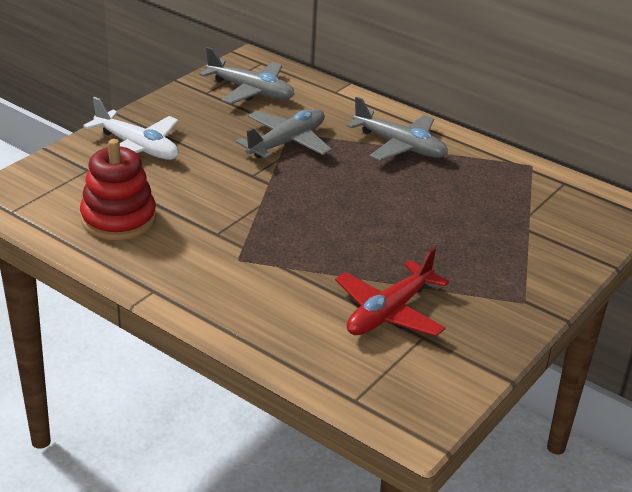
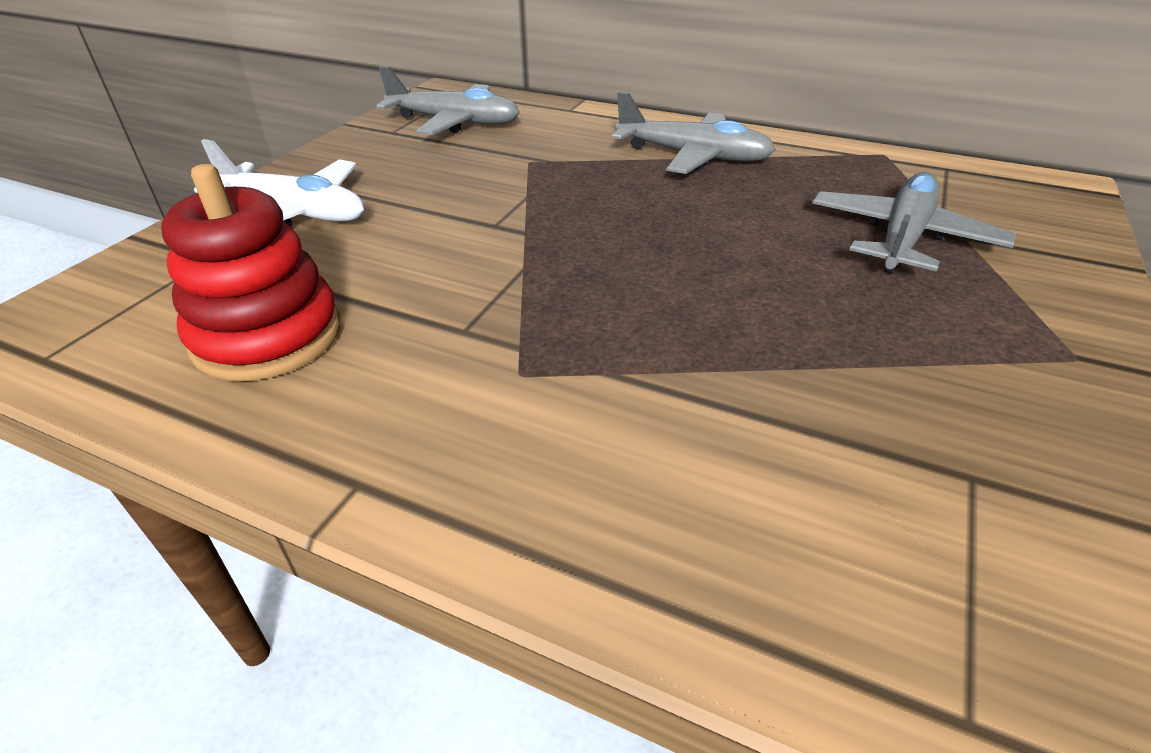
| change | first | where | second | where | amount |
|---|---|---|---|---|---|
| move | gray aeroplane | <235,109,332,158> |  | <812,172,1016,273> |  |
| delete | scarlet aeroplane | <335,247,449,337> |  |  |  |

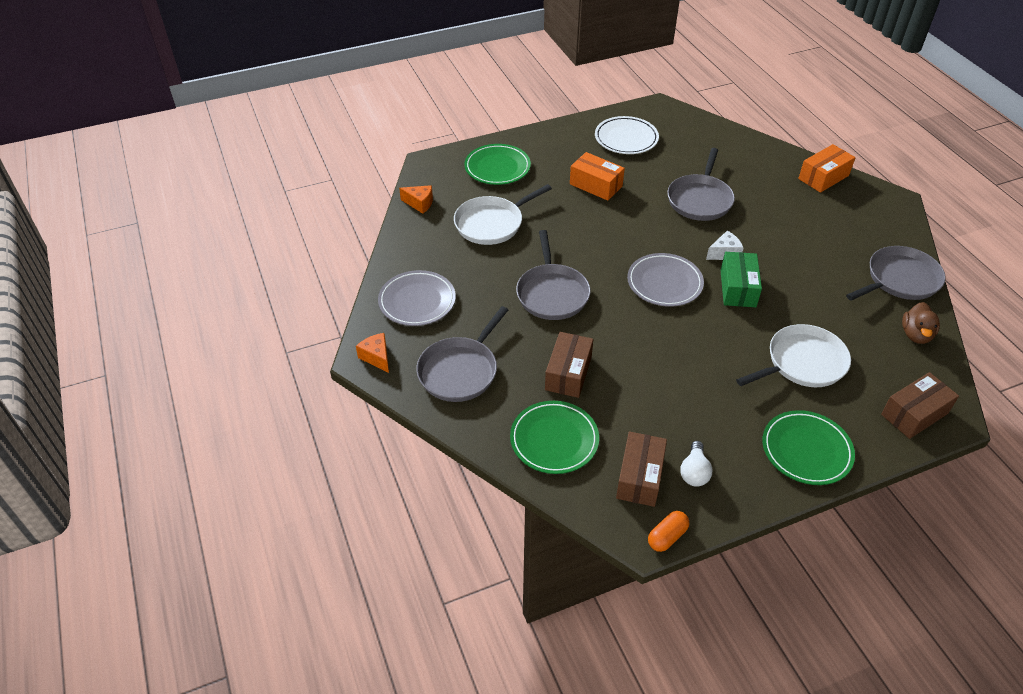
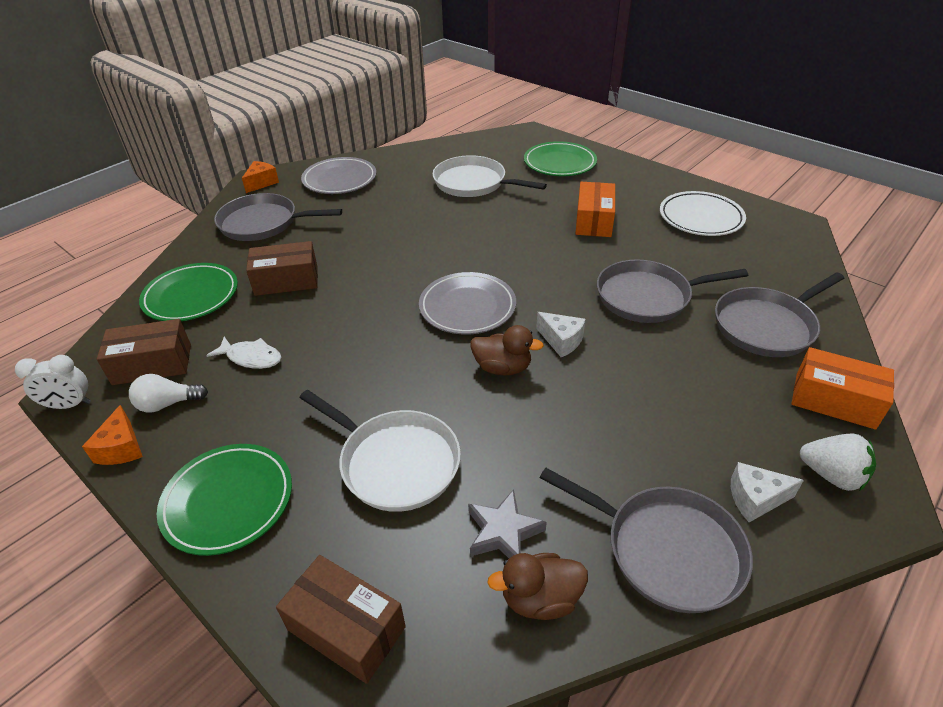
| change | first | where | second | where | amount |
|---|---|---|---|---|---|
| move | bright orange cheese | <399,185,433,214> |  | <82,405,143,465> |  |
| move | gray skillet | <516,230,591,320> |  | <715,272,844,357> |  |
| replace | leaf-green package | <721,252,762,307> | brown toy duck | <470,325,544,376> |  |
| replace | bright orange capsule | <648,511,689,552> | snow-white bedside clock | <15,355,91,409> |  |
| insert |  |  | snow-white toy fish | <206,337,281,369> |  |
| insert |  |  | snow-white strawberry | <800,434,876,491> |  |
| insert |  |  | snow-white cheese | <731,462,804,522> |  |
| insert |  |  | gray five-pointed star | <468,489,547,558> |  |

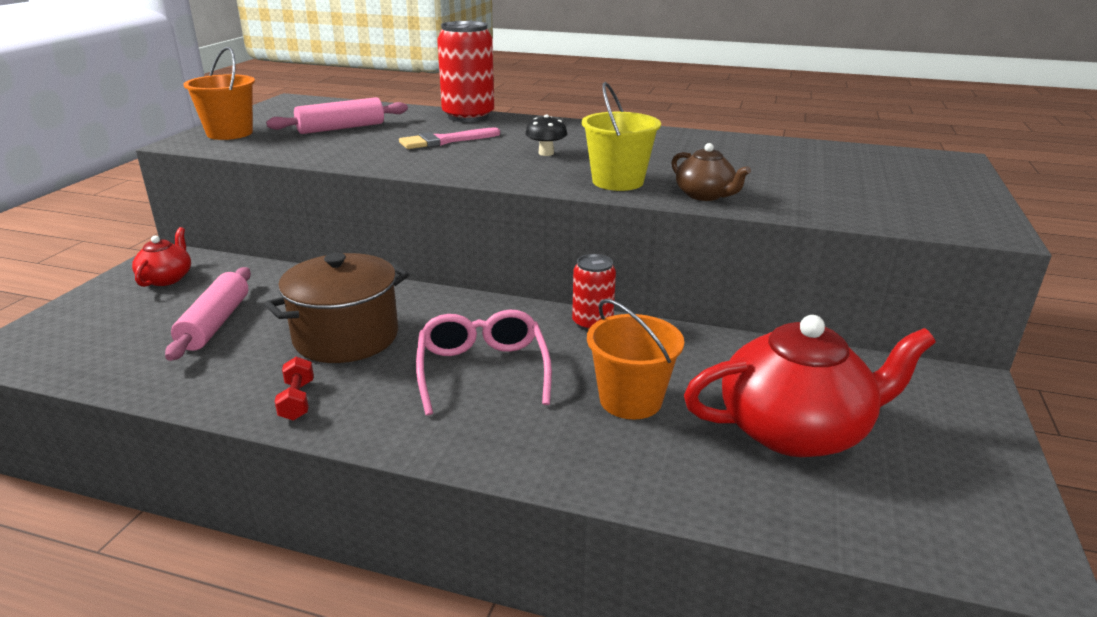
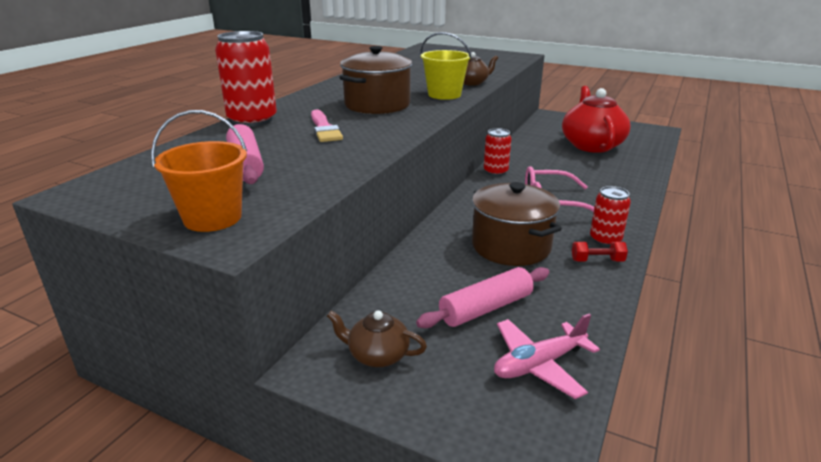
| change | first | where | second | where | amount |
|---|---|---|---|---|---|
| replace | ebony mushroom | <525,115,567,156> | brown cooking pot | <339,46,412,114> |  |
| recolor | scarlet tea pot | <132,227,191,287> | brown tea pot | <327,310,427,367> |  |
| rotate | rose-pink rolling pin | <165,267,251,361> |  | <416,267,549,328> | 45 degrees counterclockwise |
| delete | bright orange pail | <587,299,684,419> |  |  |  |
| insert |  |  | scarlet can | <590,186,631,246> |  |
| insert |  |  | rose-pink aeroplane | <494,314,600,399> |  |

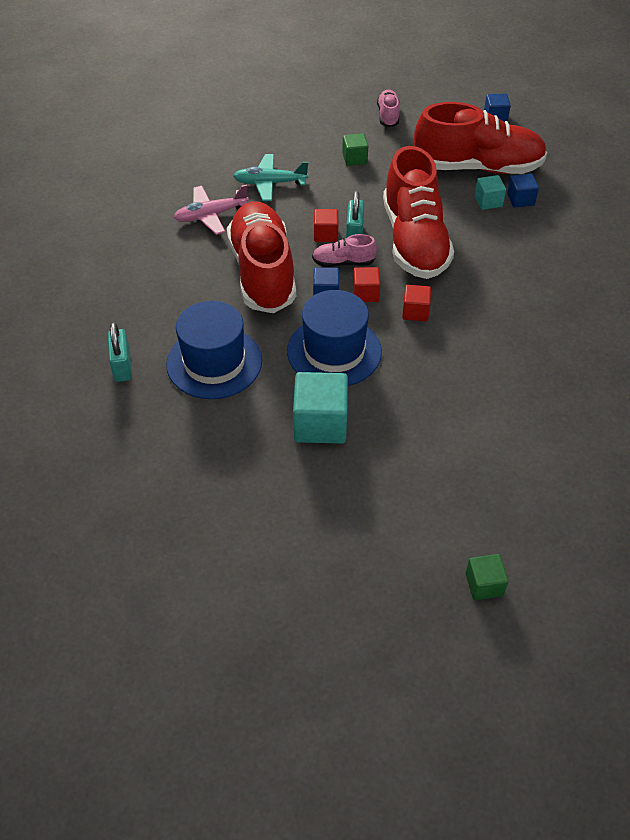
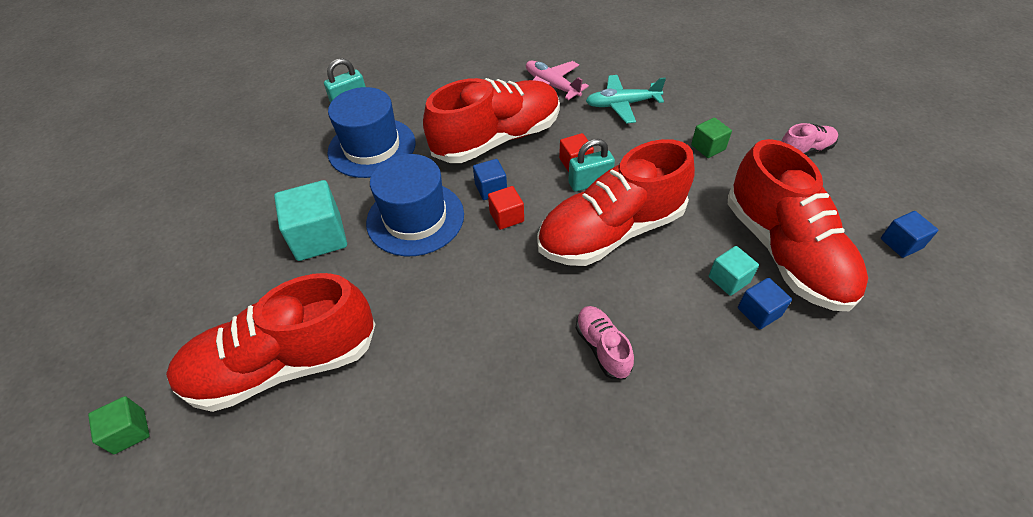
| change | first | where | second | where | amount |
|---|---|---|---|---|---|
| rotate | teal aeroplane | <233,154,309,201> |  | <586,75,666,124> | 75 degrees counterclockwise |
| move | rose-pink lace-up shoe | <312,234,377,267> |  | <576,306,634,380> |  |
| delete | scarlet block | <402,285,431,321> |  |  |  |
| insert |  |  | scarlet lace-up shoe | <166,273,375,412> |  |

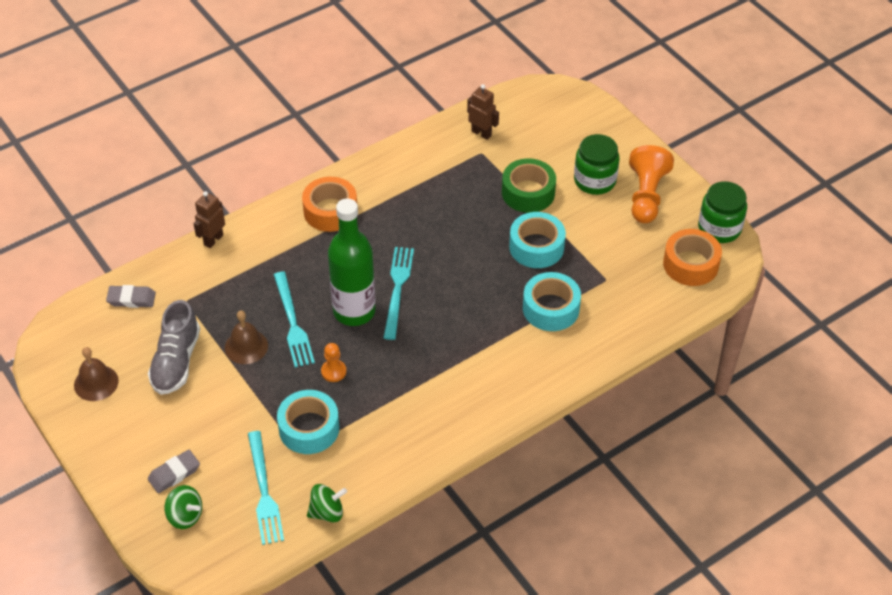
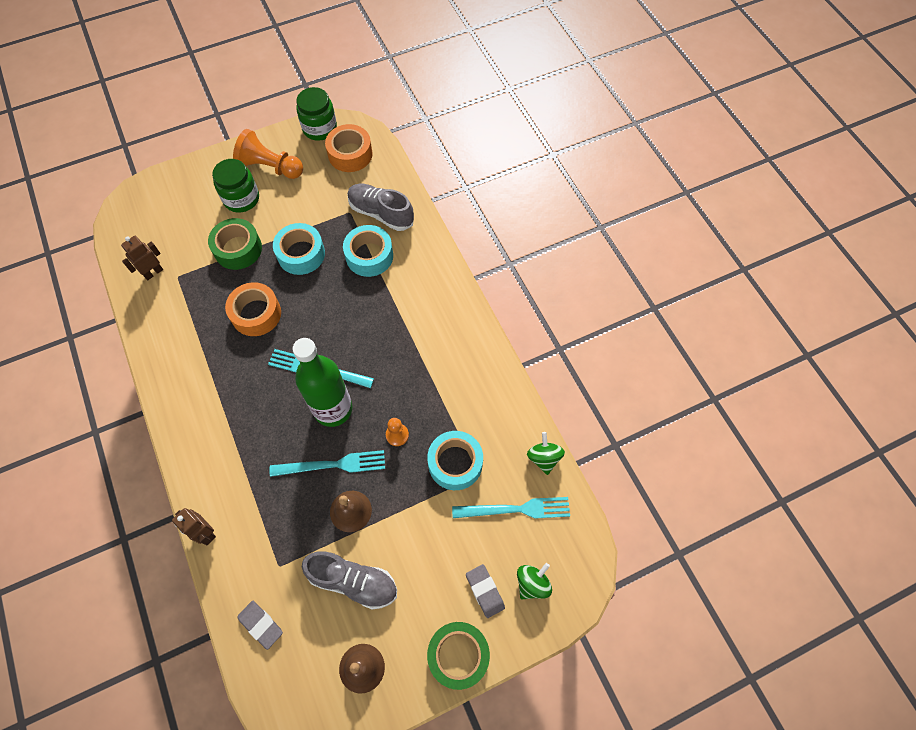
| change | first | where | second | where | amount |
|---|---|---|---|---|---|
| move | bright orange roll of tape | <302,177,357,232> |  | <225,282,281,336> |  |
| rotate | gray eraser | <106,285,156,308> |  | <237,601,283,650> | 60 degrees counterclockwise |
| insert |  |  | gray lace-up shoe | <348,184,414,231> |  |
| insert |  |  | leaf-green roll of tape | <427,622,490,690> |  |

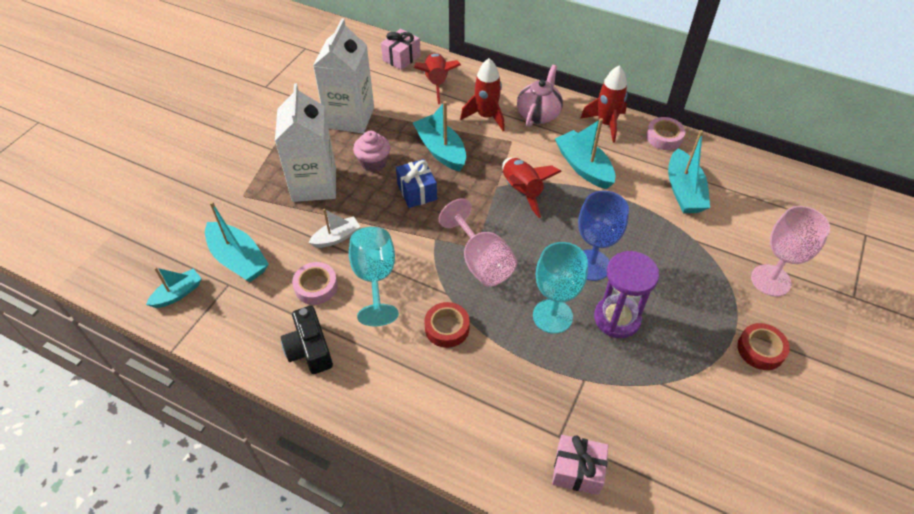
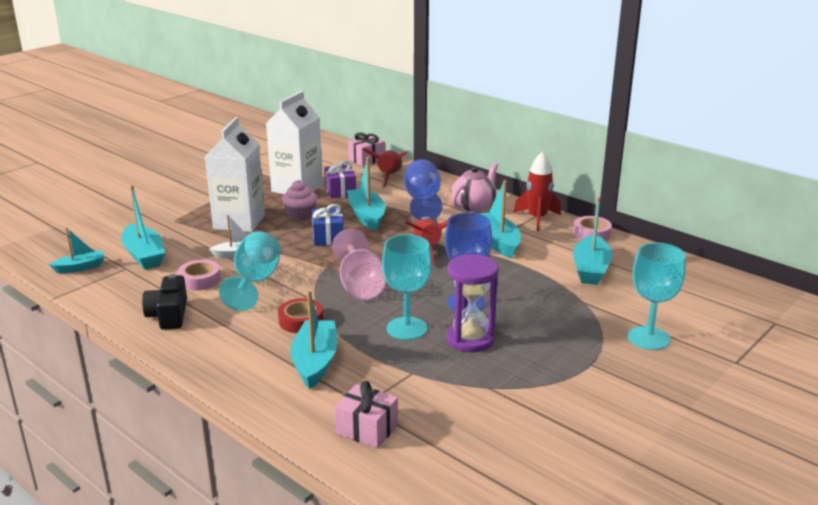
| change | first | where | second | where | amount |
|---|---|---|---|---|---|
| replace | scarlet toy rocket | <460,58,505,131> | blue goblet | <404,159,443,220> |  |
| recolor | rose-pink goblet | <751,206,830,297> | teal goblet | <628,243,686,350> |  |
| delete | scarlet roll of tape | <737,323,790,370> |  |  |  |
| insert |  |  | violet wrapped gift | <324,161,356,199> |  |
| insert |  |  | teal boat | <290,290,337,389> |  |

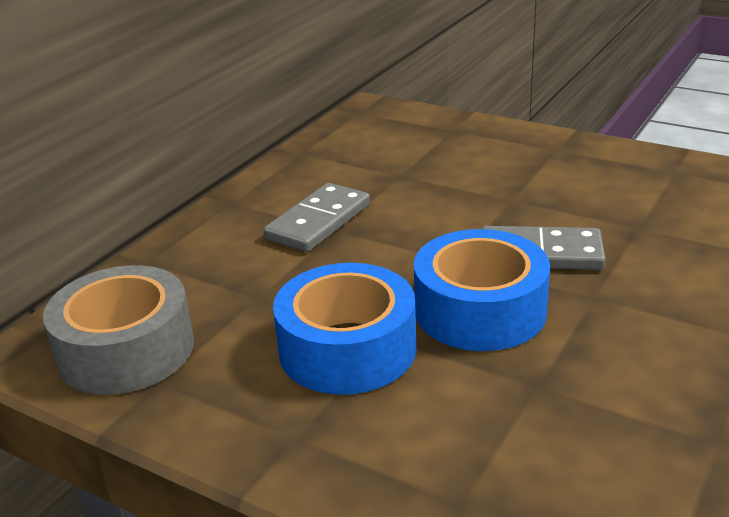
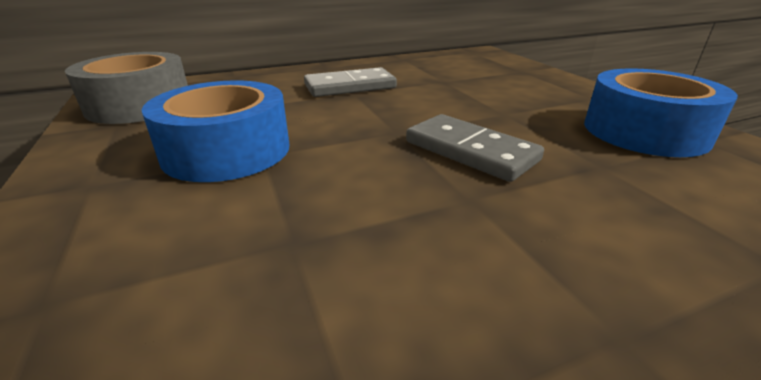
| change | first | where | second | where | amount |
|---|---|---|---|---|---|
| move | blue roll of tape | <414,229,550,351> |  | <584,68,738,157> |  |

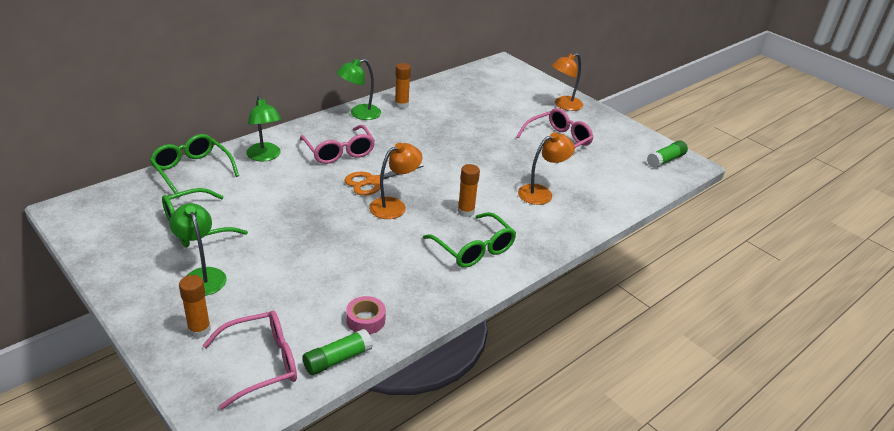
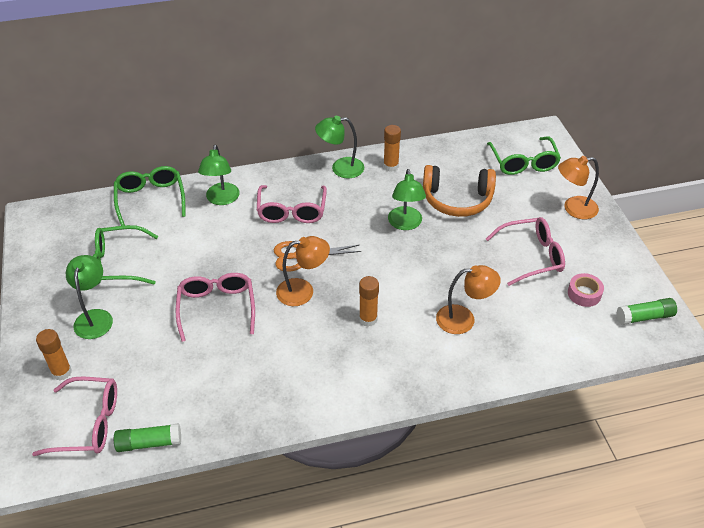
| change | first | where | second | where | amount |
|---|---|---|---|---|---|
| move | leaf-green eyeglasses | <423,212,516,268> |  | <487,137,561,175> |  |
| move | rose-pink roll of tape | <346,296,386,334> |  | <568,273,604,307> |  |
| insert |  |  | bright orange headset | <423,165,496,217> |  |
| insert |  |  | leaf-green lamp | <388,169,426,230> |  |
| insert |  |  | rose-pink eyeglasses | <176,273,255,342> |  |

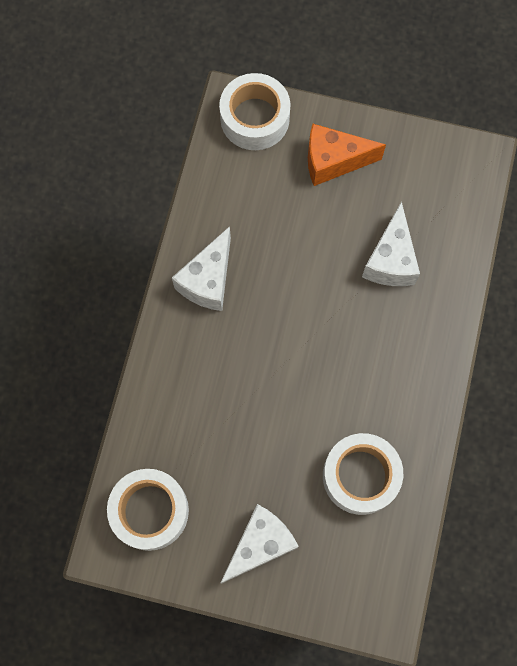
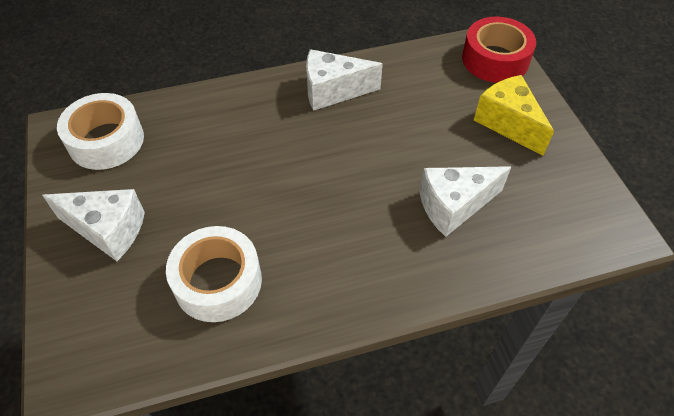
| change | first | where | second | where | amount |
|---|---|---|---|---|---|
| recolor | snow-white roll of tape | <219,73,290,150> | scarlet roll of tape | <462,17,536,83> |  |
| recolor | bright orange cheese | <308,124,386,186> | yellow cheese | <474,75,554,156> |  |

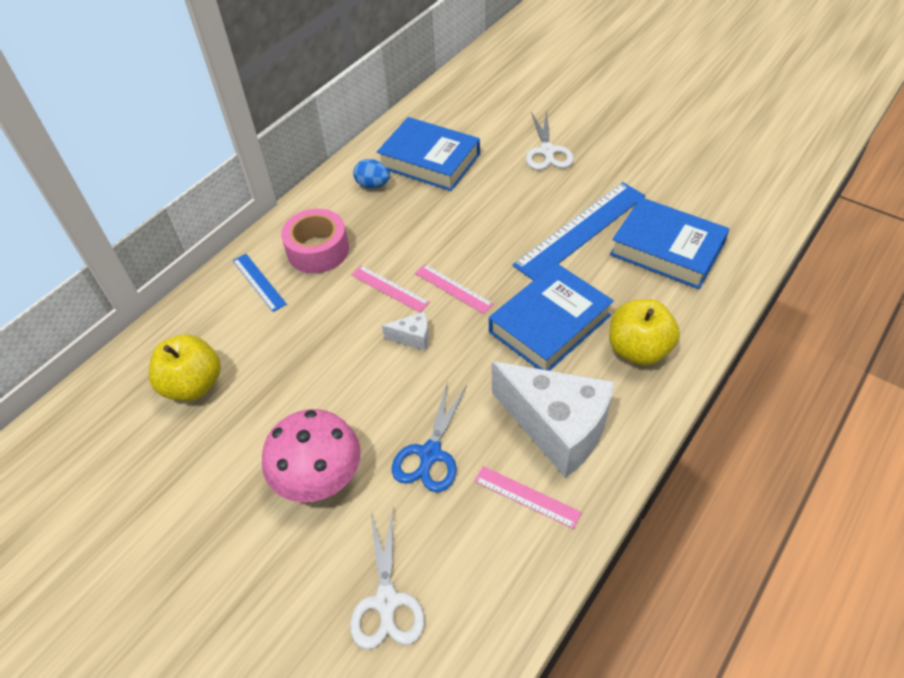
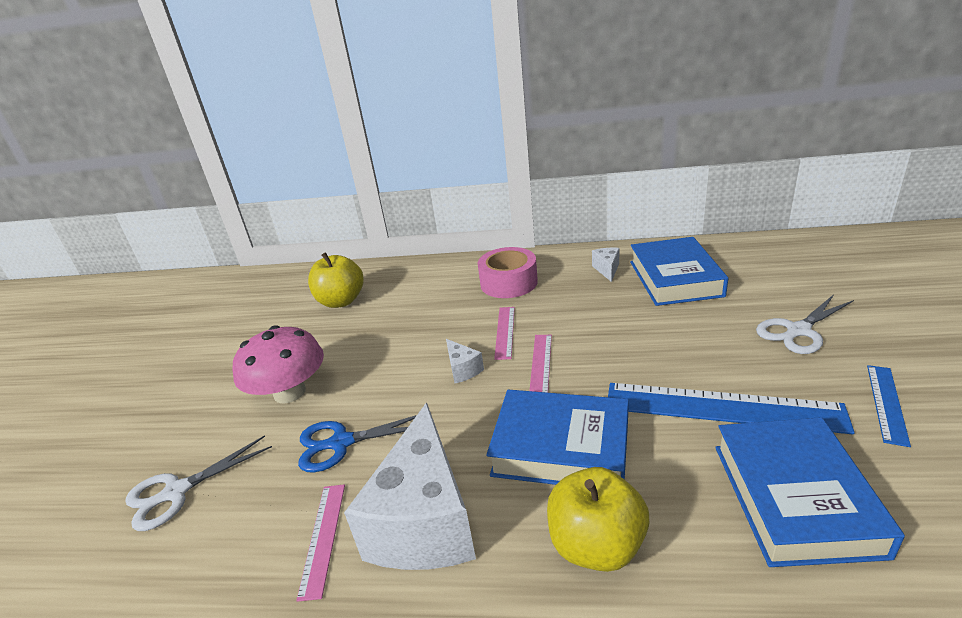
| change | first | where | second | where | amount |
|---|---|---|---|---|---|
| replace | blue egg shape | <353,159,390,189> | snow-white cheese | <592,248,619,282> |  |
| move | blue measuring stick | <233,254,287,312> |  | <867,365,911,447> |  |

